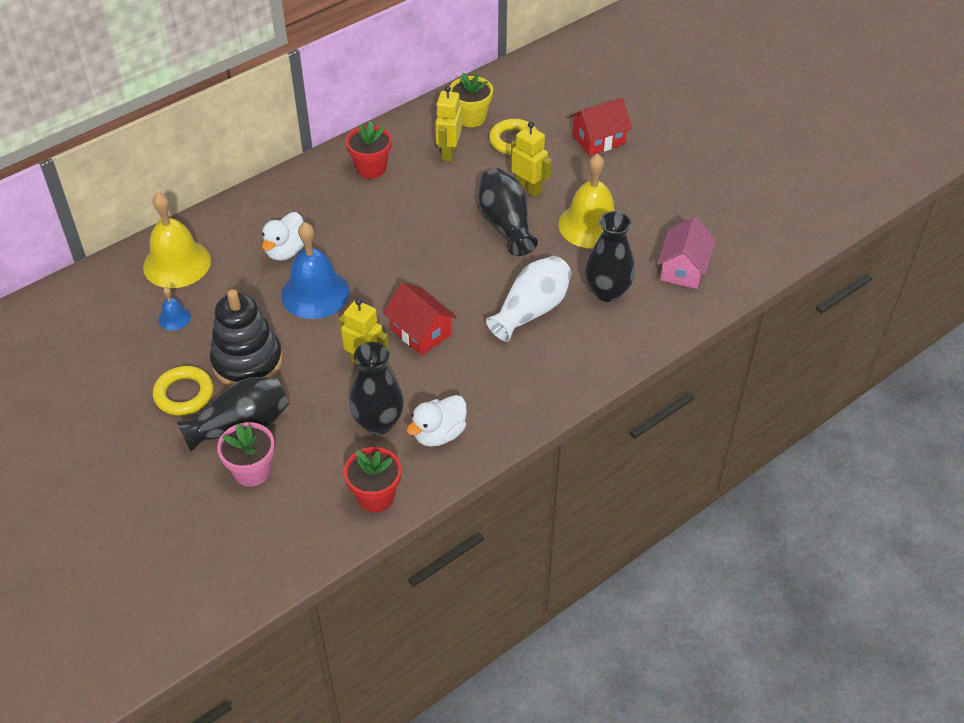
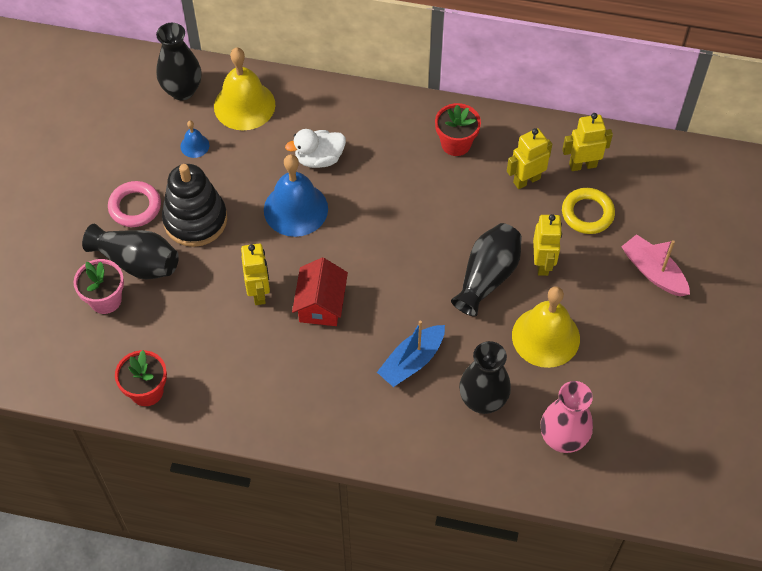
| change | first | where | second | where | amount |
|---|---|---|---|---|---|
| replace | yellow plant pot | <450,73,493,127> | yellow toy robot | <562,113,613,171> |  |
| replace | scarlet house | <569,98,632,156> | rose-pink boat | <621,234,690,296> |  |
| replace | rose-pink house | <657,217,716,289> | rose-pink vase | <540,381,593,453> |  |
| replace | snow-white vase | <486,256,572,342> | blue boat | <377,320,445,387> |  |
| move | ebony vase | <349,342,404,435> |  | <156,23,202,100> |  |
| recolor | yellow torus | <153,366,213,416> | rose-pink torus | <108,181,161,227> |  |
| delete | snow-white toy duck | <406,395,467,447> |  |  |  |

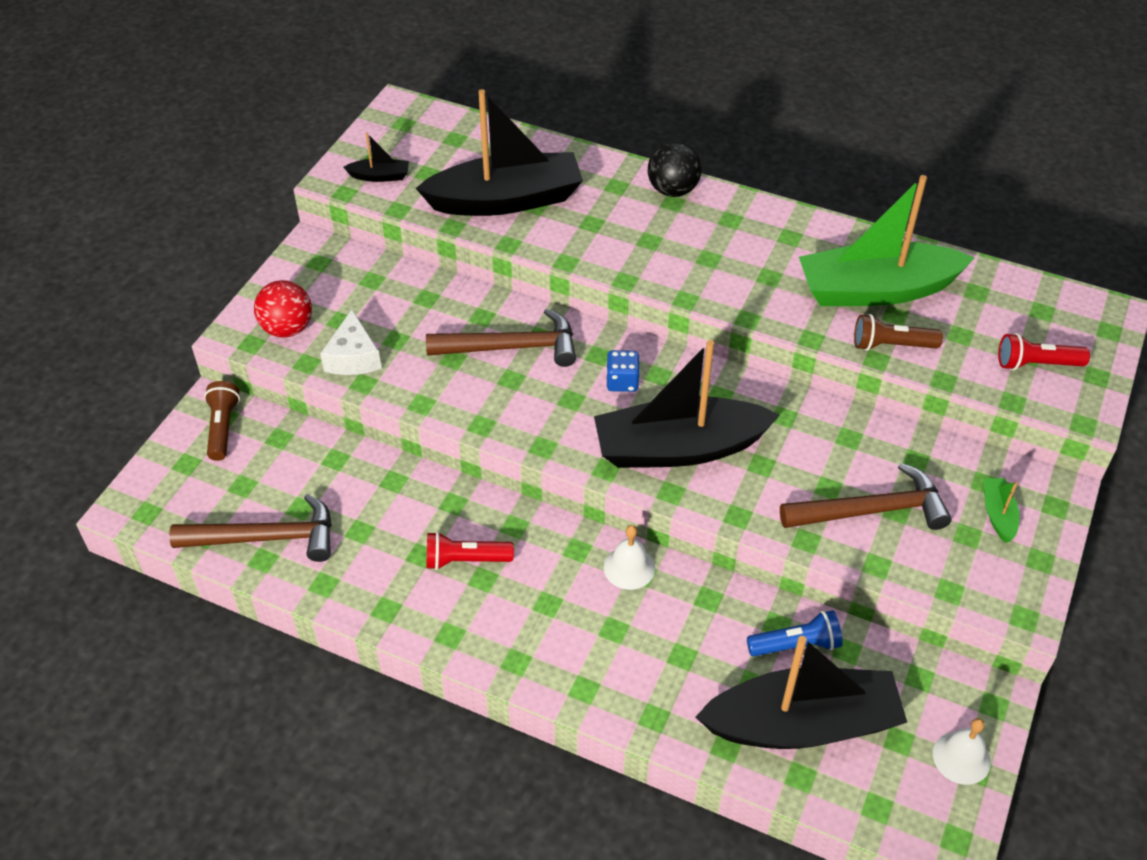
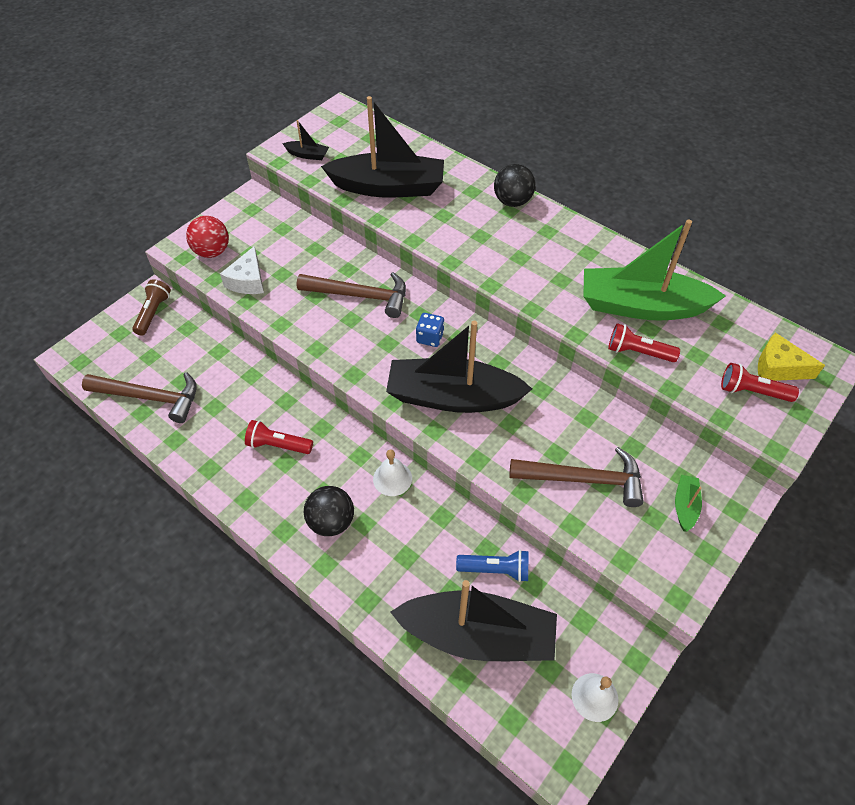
| change | first | where | second | where | amount |
|---|---|---|---|---|---|
| recolor | brown flashlight | <854,314,943,351> | scarlet flashlight | <608,323,680,362> |  |
| insert |  |  | yellow cheese | <758,333,825,381> |  |
| insert |  |  | ebony play ball | <304,486,354,536> |  |

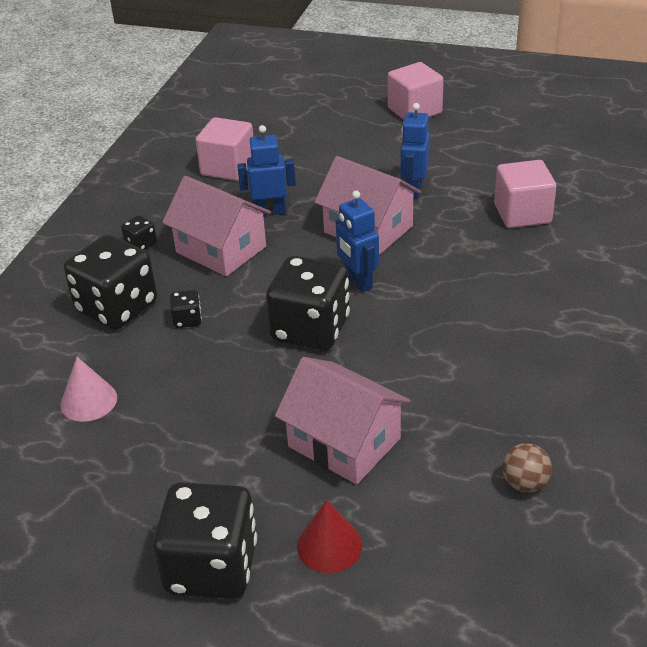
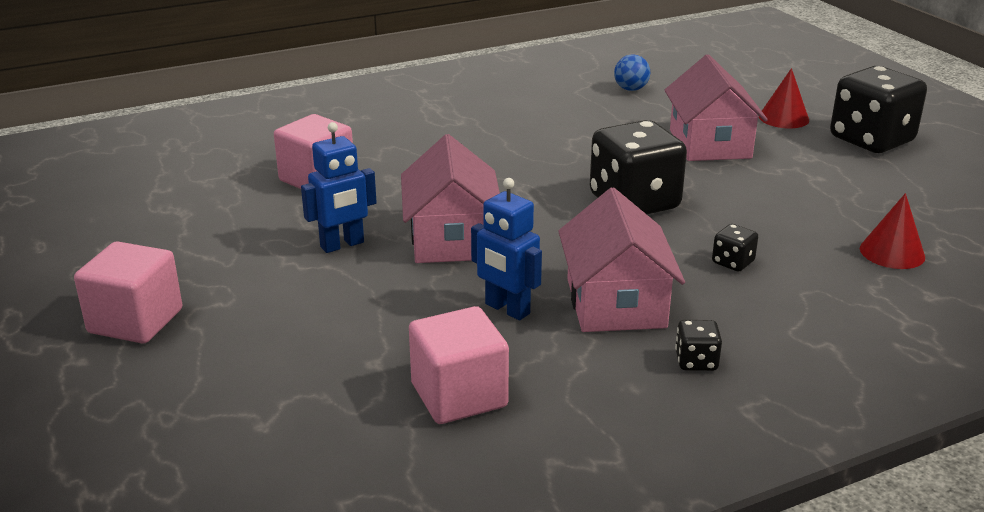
| change | first | where | second | where | amount |
|---|---|---|---|---|---|
| delete | blue toy robot | <336,190,379,292> |  |  |  |
| delete | ebony game die | <64,234,157,330> |  |  |  |
| recolor | rose-pink cone shape | <60,357,117,422> | scarlet cone shape | <860,193,925,269> |  |
| recolor | brown play ball | <502,443,552,493> | blue play ball | <614,54,650,91> |  |

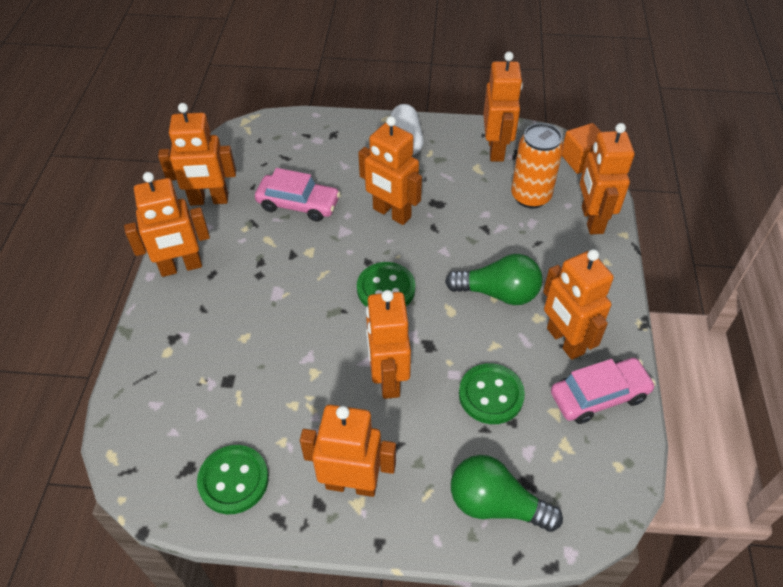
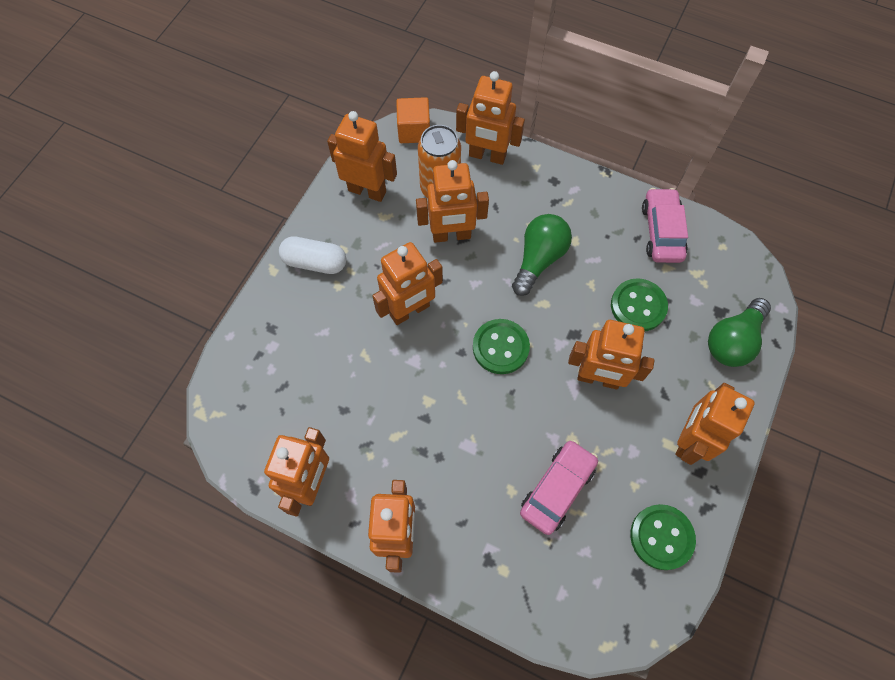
| change | first | where | second | where | amount |
|---|---|---|---|---|---|
| move | rose-pink automobile | <255,168,340,222> |  | <520,440,598,535> |  |
| move | bright orange toy robot | <543,249,614,360> |  | <416,160,489,243> |  |

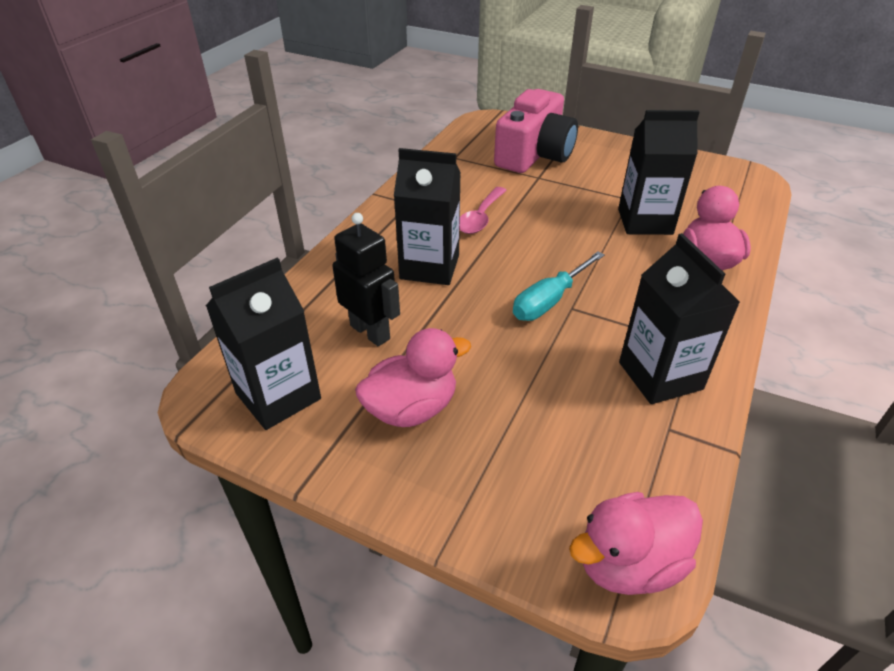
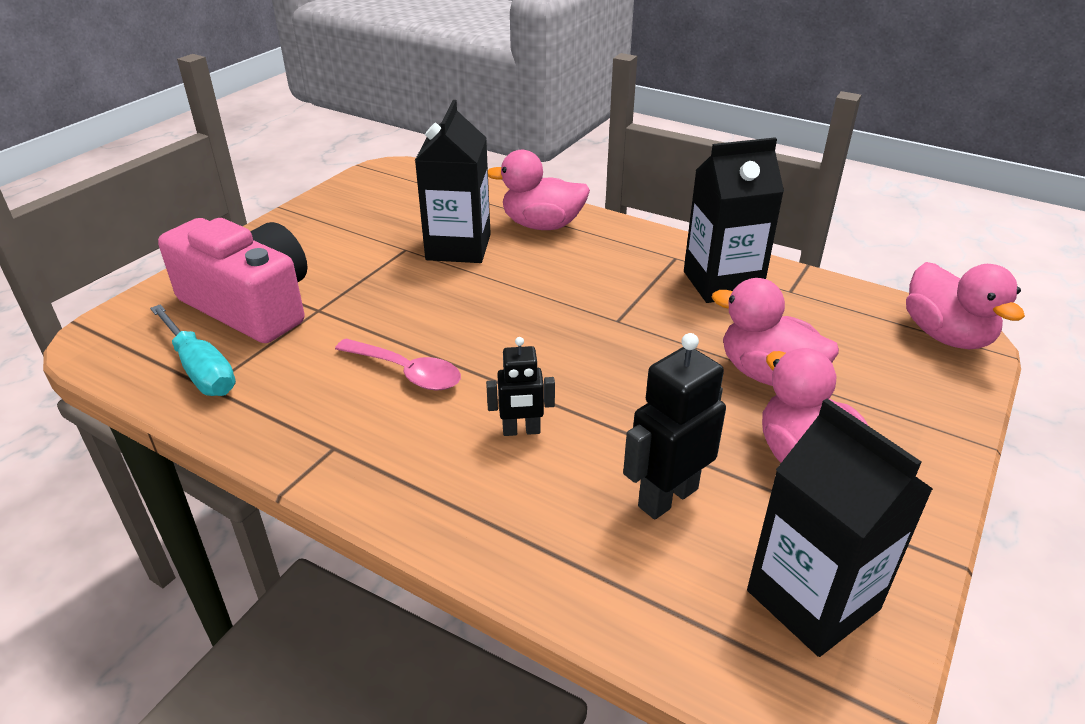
| change | first | where | second | where | amount |
|---|---|---|---|---|---|
| replace | ebony carton | <394,148,461,285> | ebony toy robot | <486,337,555,436> |  |
| move | teal flat screwdriver | <513,251,605,321> |  | <150,304,236,396> |  |
| insert |  |  | rose-pink toy duck | <711,278,839,386> |  |

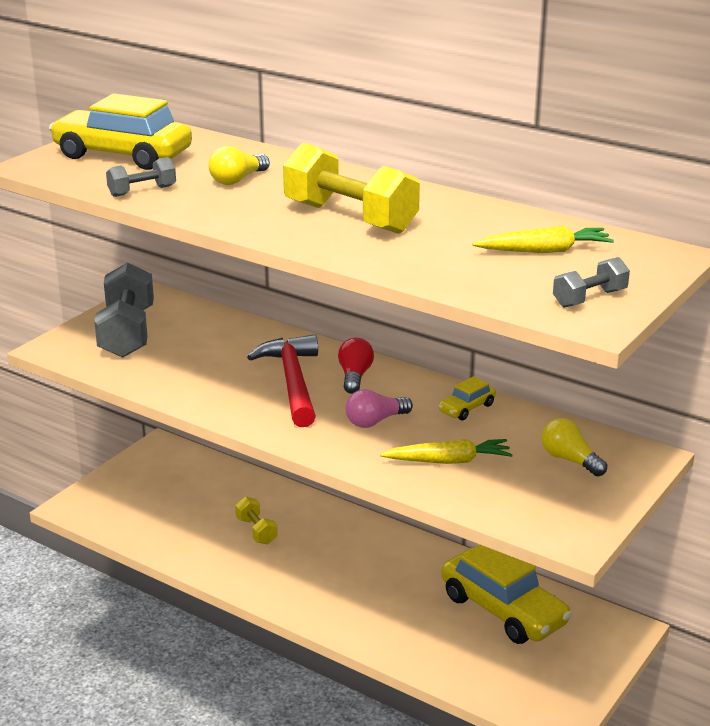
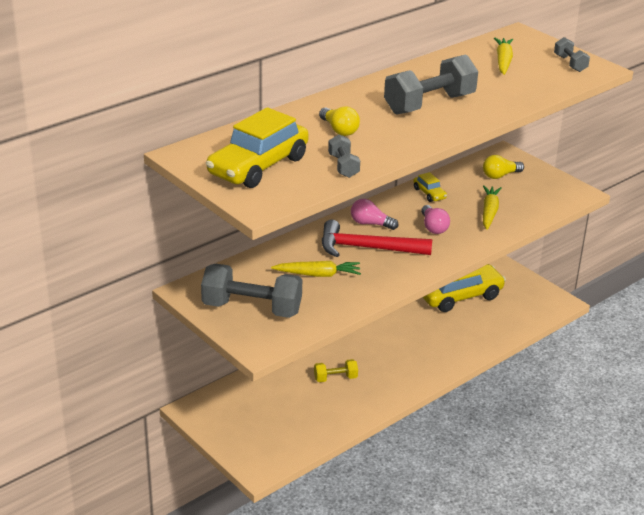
| change | first | where | second | where | amount |
|---|---|---|---|---|---|
| recolor | yellow hand weight | <283,143,420,234> | gray hand weight | <384,54,478,115> |  |
| recolor | scarlet light bulb | <338,338,374,394> | rose-pink light bulb | <351,199,398,230> |  |
| insert |  |  | yellow root vegetable | <271,261,361,277> |  |

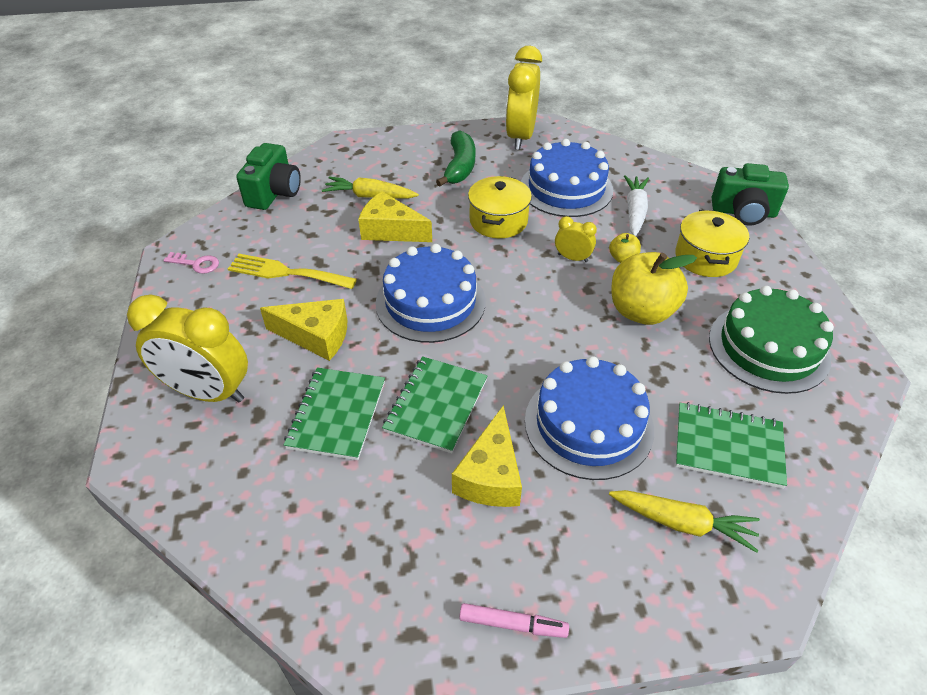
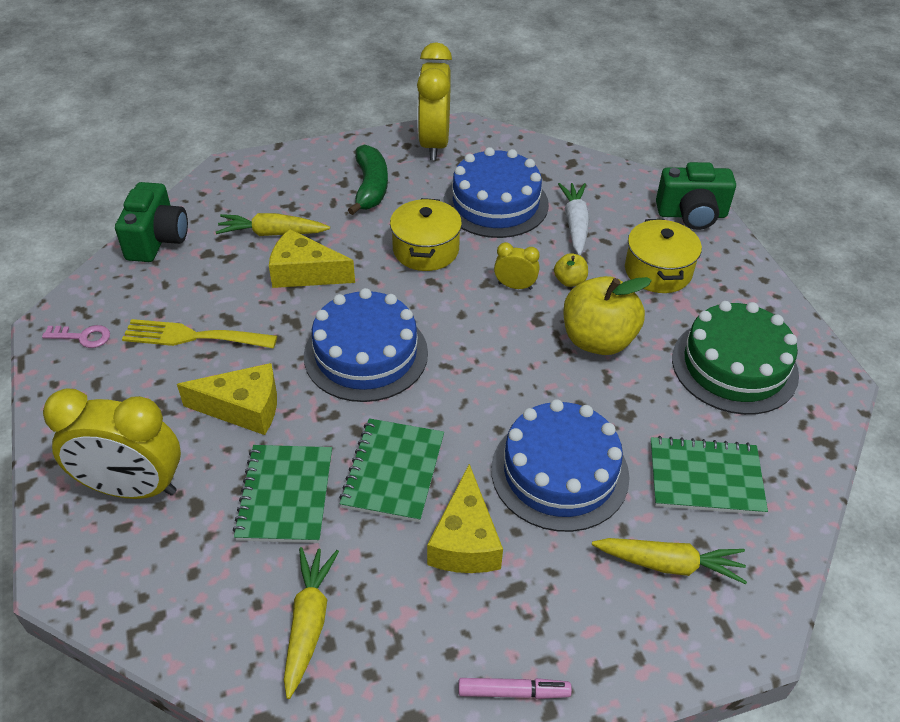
| change | first | where | second | where | amount |
|---|---|---|---|---|---|
| insert |  |  | yellow root vegetable | <284,547,339,699> |  |

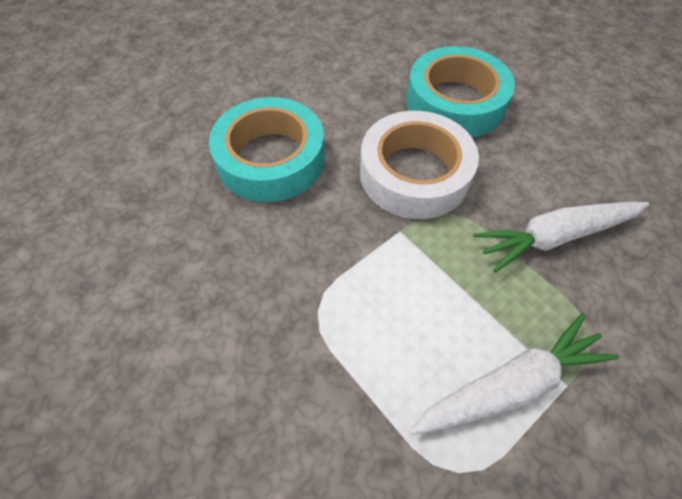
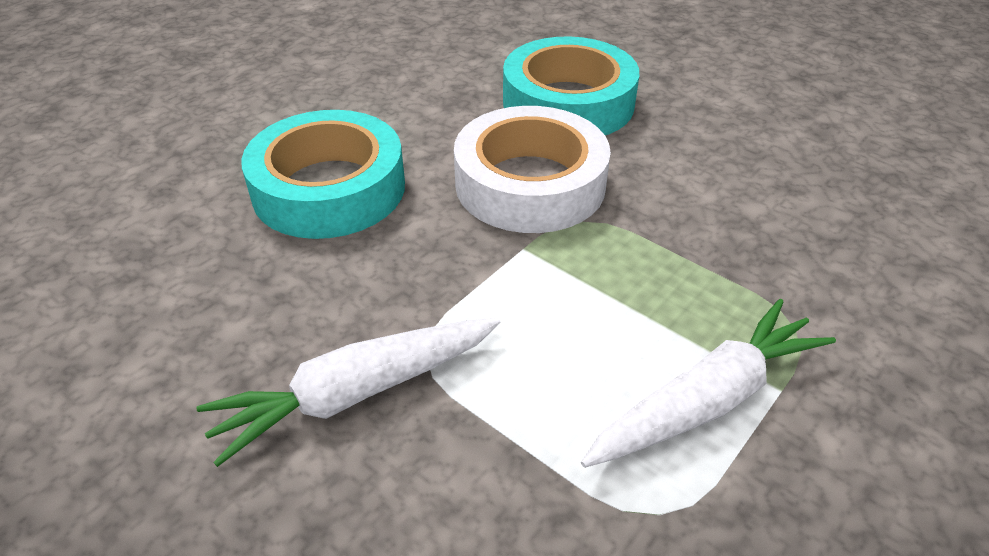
| change | first | where | second | where | amount |
|---|---|---|---|---|---|
| move | snow-white root vegetable | <473,202,649,272> |  | <196,318,500,467> |  |

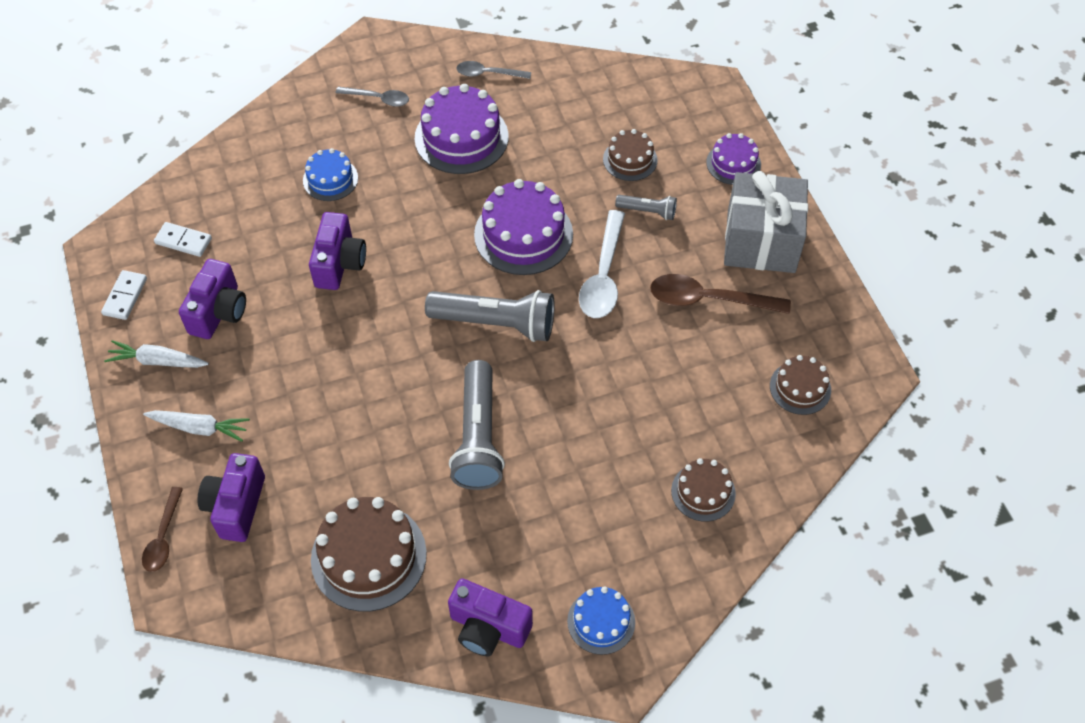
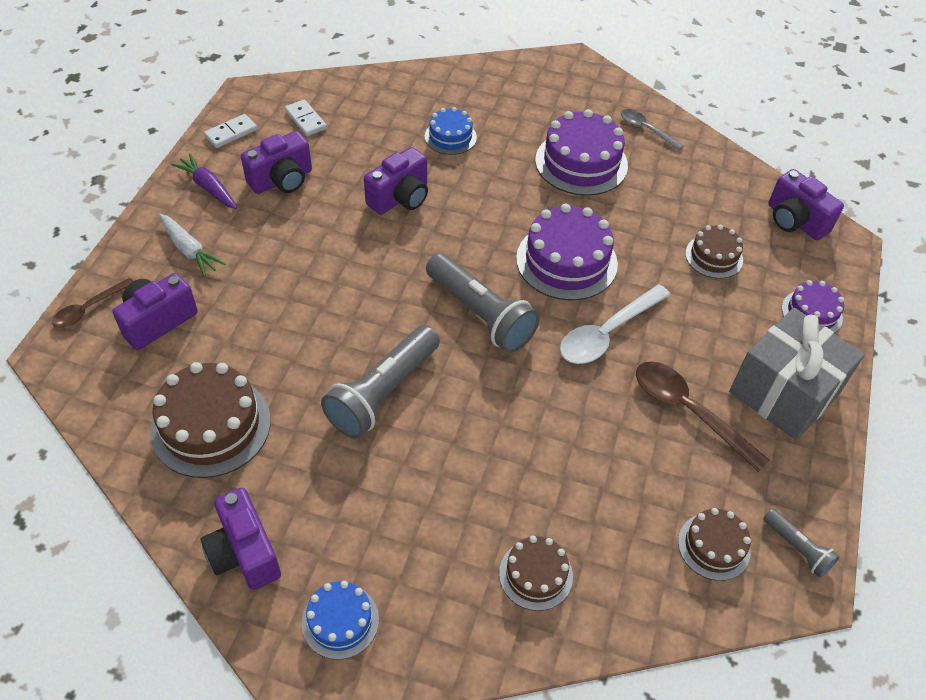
| change | first | where | second | where | amount |
|---|---|---|---|---|---|
| delete | gray tablespoon | <336,87,409,107> |  |  |  |
| move | gray flashlight | <615,195,677,220> |  | <763,509,840,578> |  |
| recolor | snow-white root vegetable | <104,340,209,368> | violet root vegetable | <171,154,237,209> |  |
| insert |  |  | violet photo camera | <768,169,844,240> |  |

